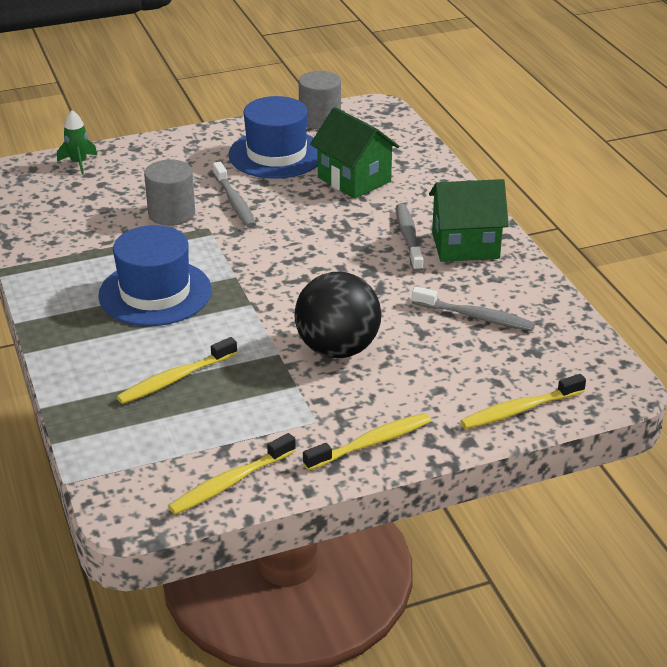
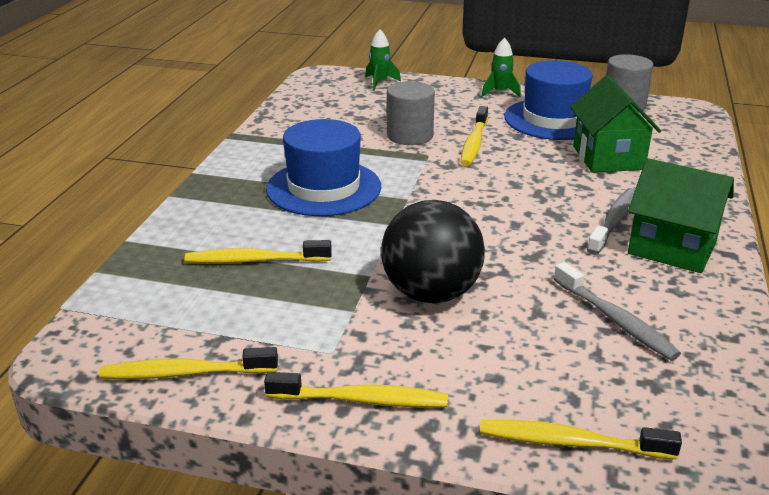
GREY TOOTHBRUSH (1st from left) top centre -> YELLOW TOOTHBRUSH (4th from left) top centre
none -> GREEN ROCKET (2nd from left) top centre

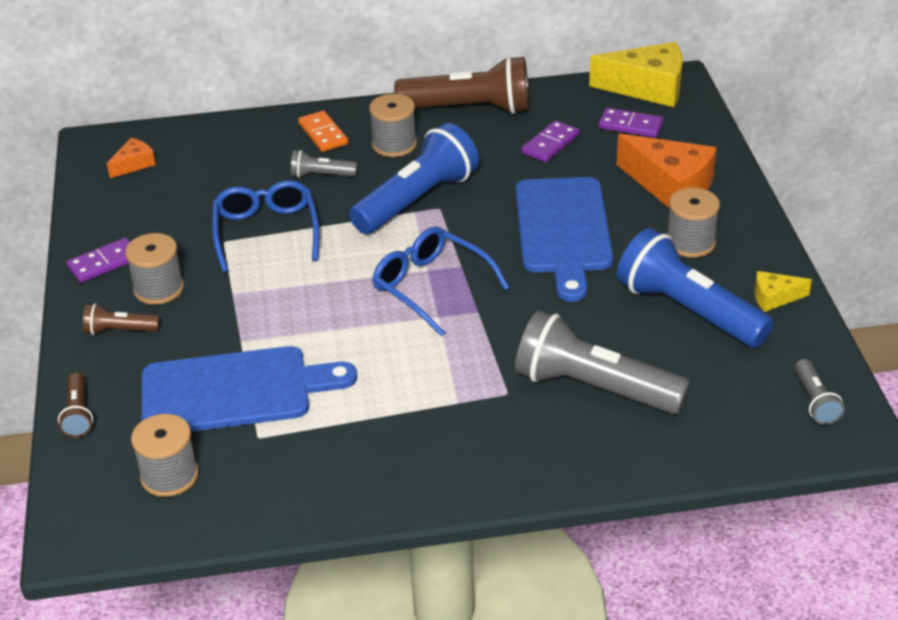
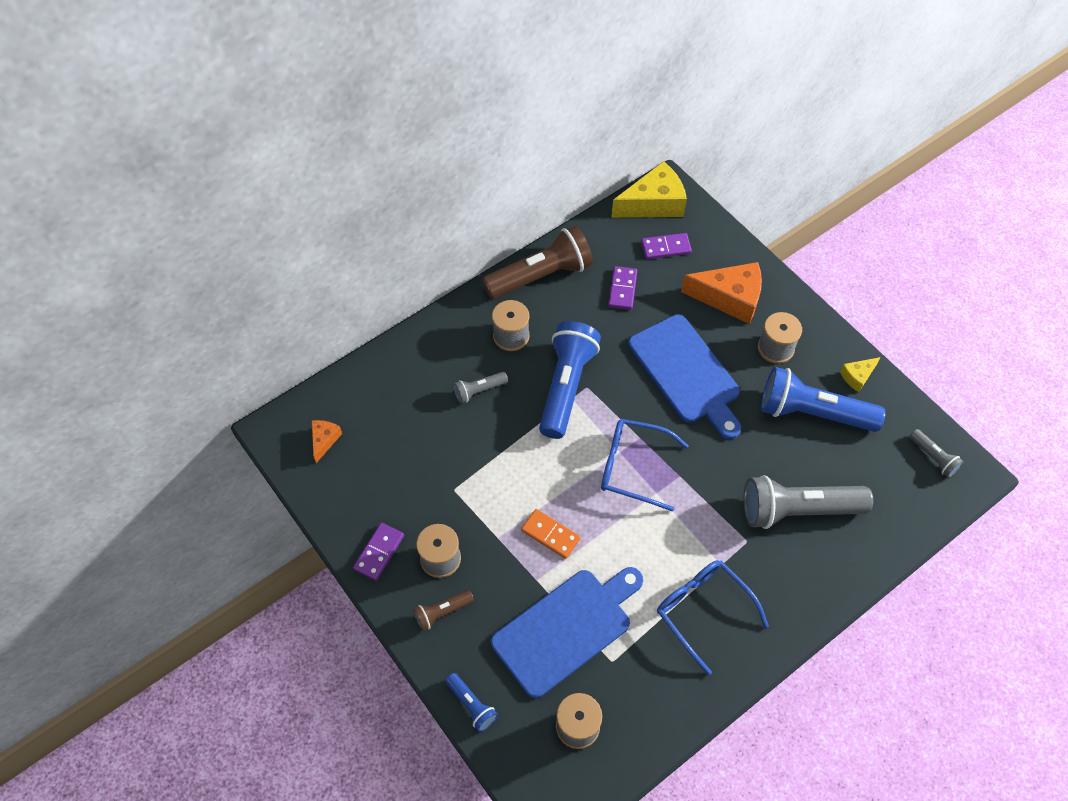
BROWN FLASHLIGHT (1st from left) middle left -> BLUE FLASHLIGHT (1st from left) bottom centre
ORANGE DOMINO top centre -> ORANGE DOMINO bottom centre, move
BLUE GLASSES (1st from left in the first image) middle left -> BLUE GLASSES (2nd from left) bottom right, move

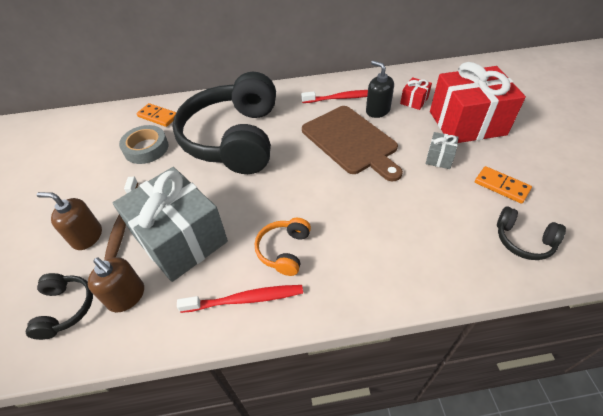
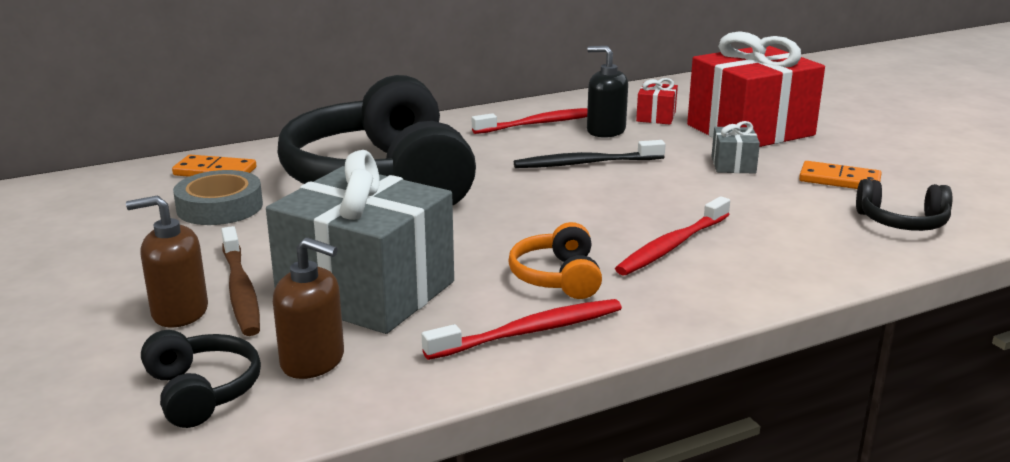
BROWN CUTTING BOARD centre -> BLACK TOOTHBRUSH centre
none -> RED TOOTHBRUSH (3rd from left) centre

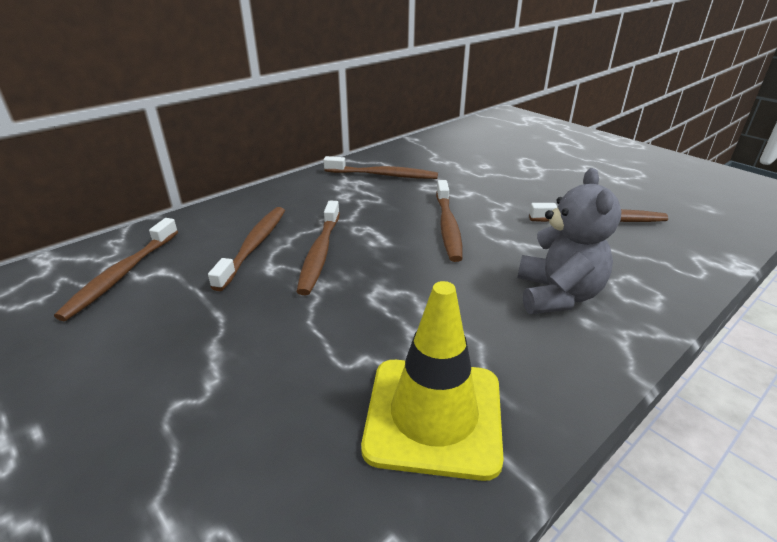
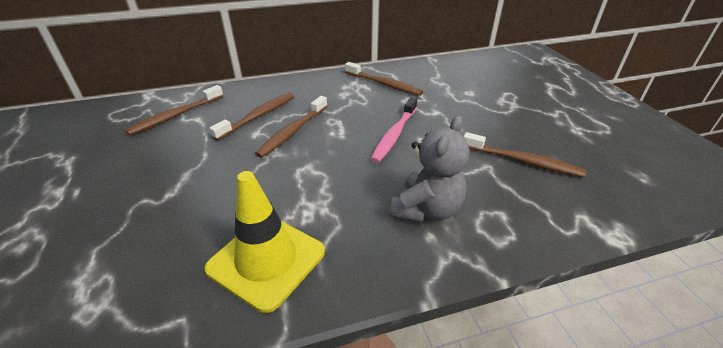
BROWN TOOTHBRUSH (5th from left) centre -> PINK TOOTHBRUSH centre

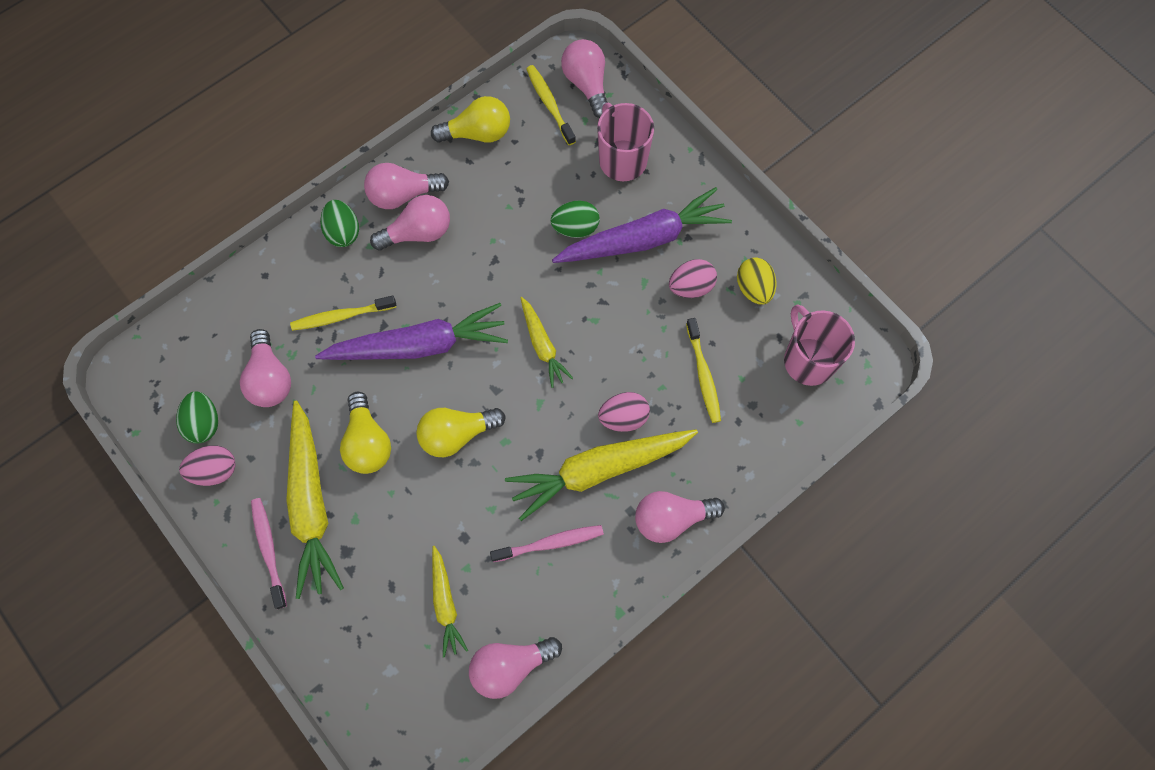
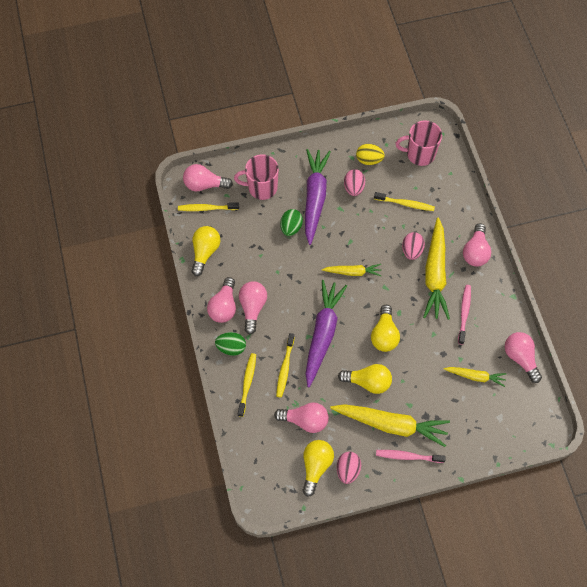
none -> YELLOW TOOTHBRUSH (2nd from left) centre
GREEN EGG (1st from left) middle left -> YELLOW LIGHT BULB (2nd from left) bottom centre
PINK LIGHT BULB (4th from left in the first image) bottom centre -> PINK LIGHT BULB (6th from left) middle right, 150 degrees clockwise

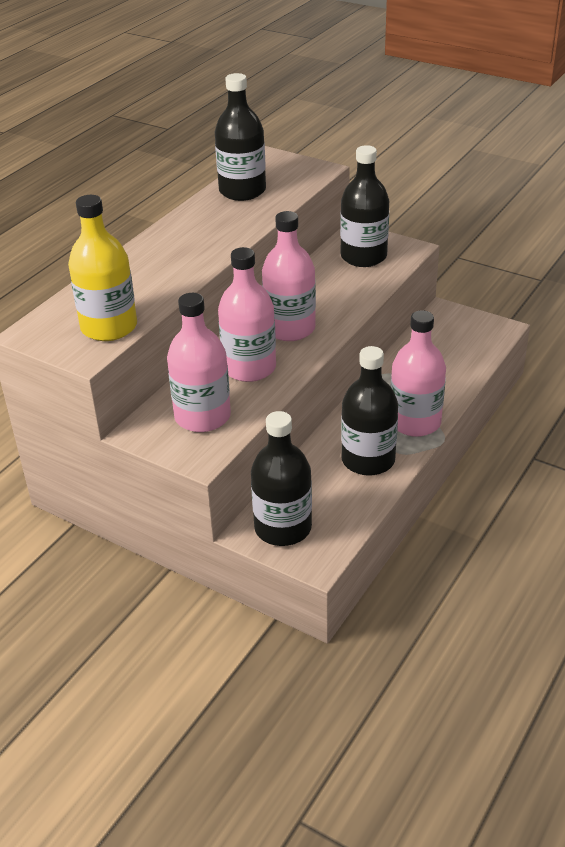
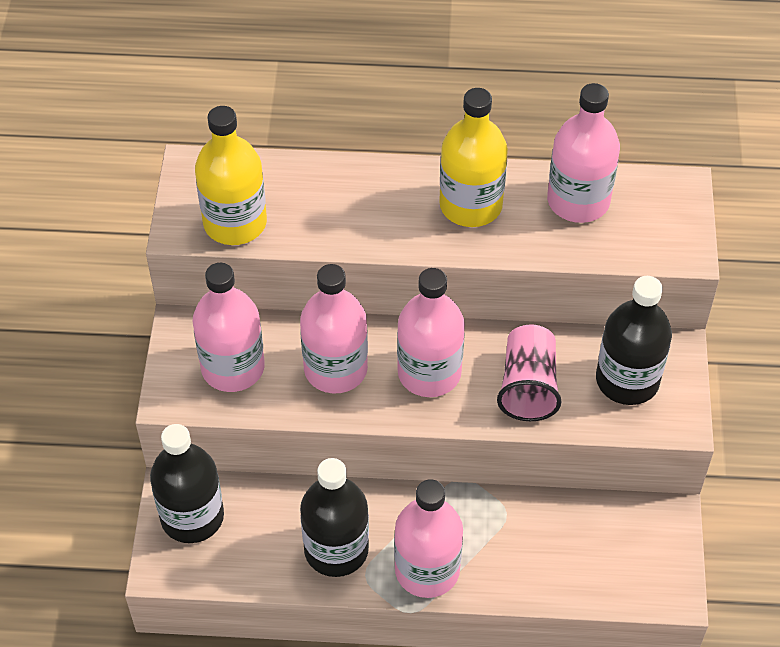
none -> YELLOW BOTTLE (2nd from left) top centre
none -> PINK CUP middle right
BLACK BOTTLE (1st from left) top centre -> PINK BOTTLE (5th from left) top right

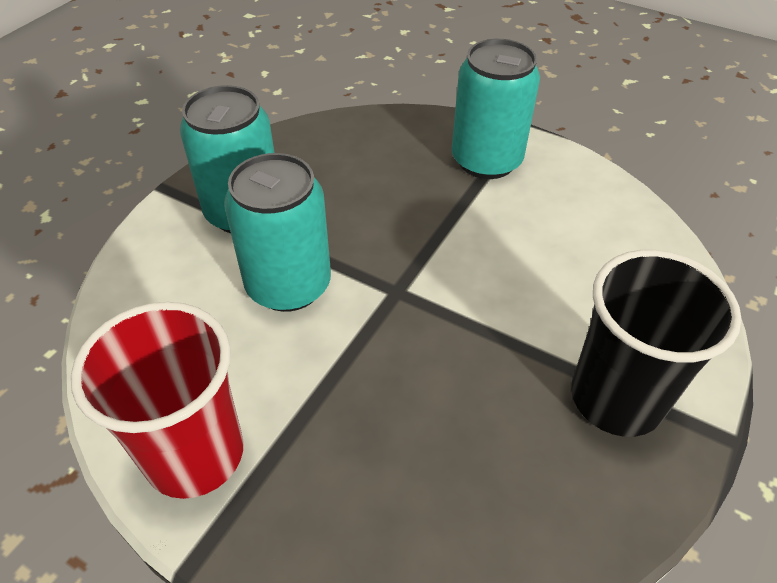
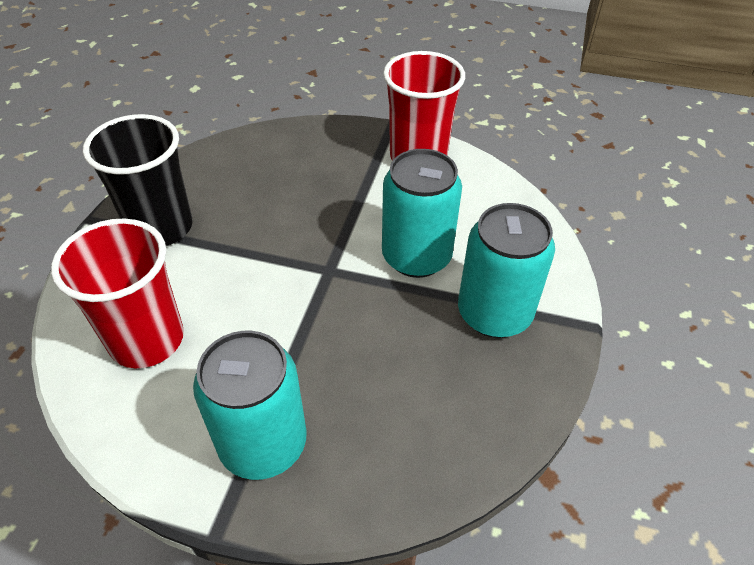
none -> RED CUP (1st from left) middle left

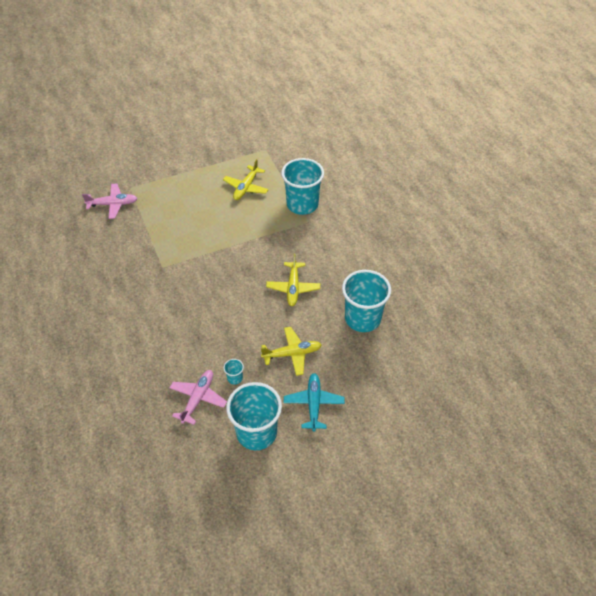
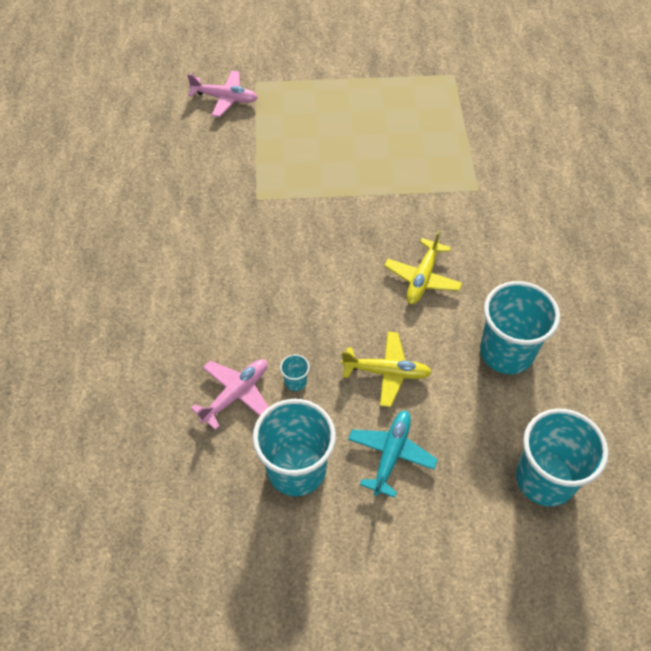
TURQUOISE CUP (3rd from left in the first image) top centre -> TURQUOISE CUP (4th from left) bottom right, move
YELLOW PLANE (1st from left) top centre -> none

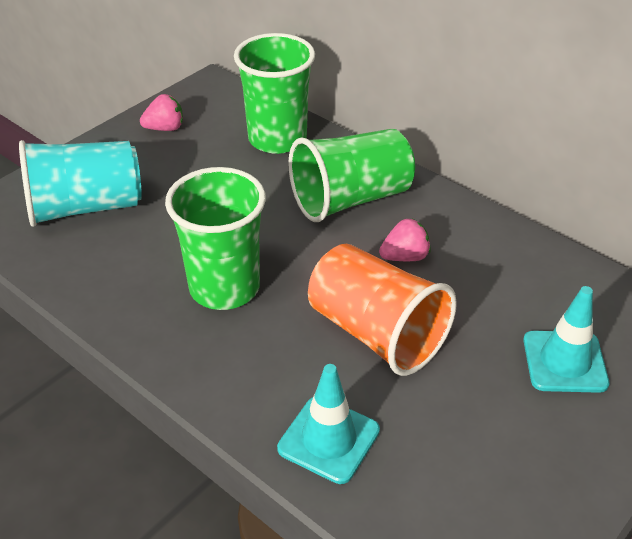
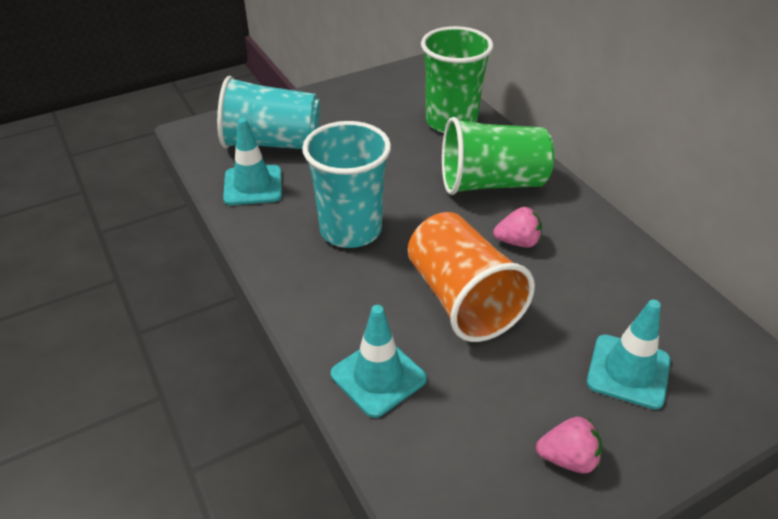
none -> TURQUOISE TRAFFIC CONE (1st from left) top left
GREEN CUP (1st from left) centre -> TURQUOISE CUP (2nd from left) centre
PINK STRAWBERRY (1st from left in the first image) top left -> PINK STRAWBERRY (2nd from left) bottom right, move

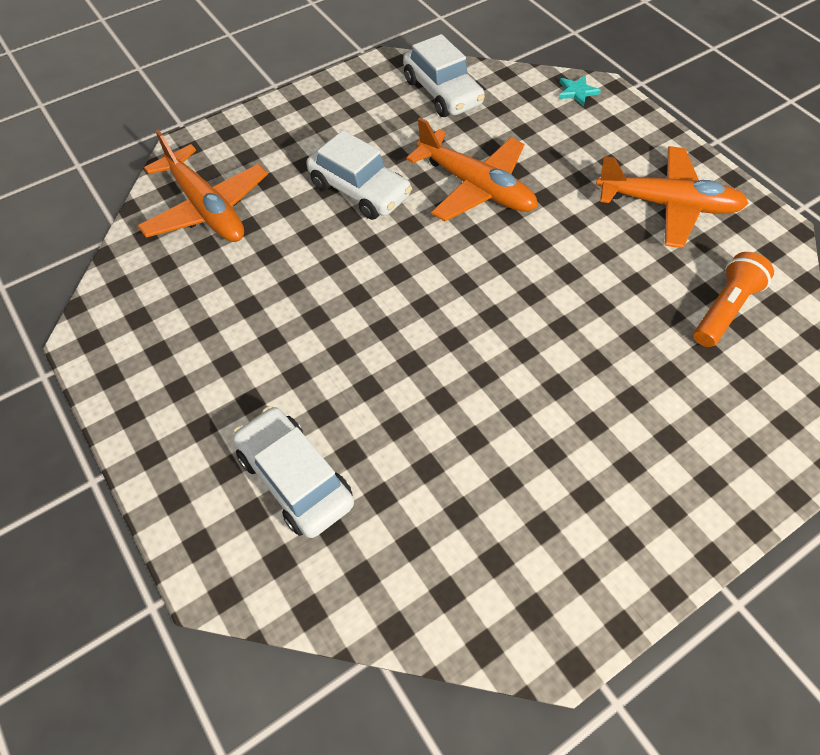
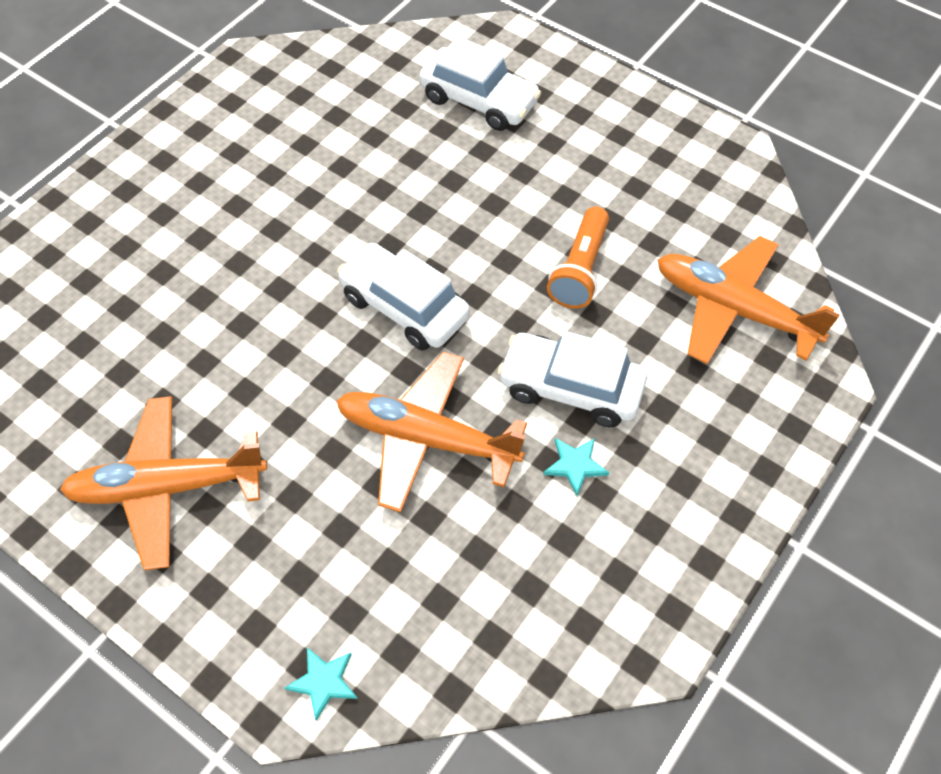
WHITE CAR (3rd from left in the first image) top centre -> WHITE CAR (1st from left) centre, move
none -> TURQUOISE STAR (2nd from left) centre
ORANGE FLASHLIGHT middle right -> ORANGE FLASHLIGHT top centre, move

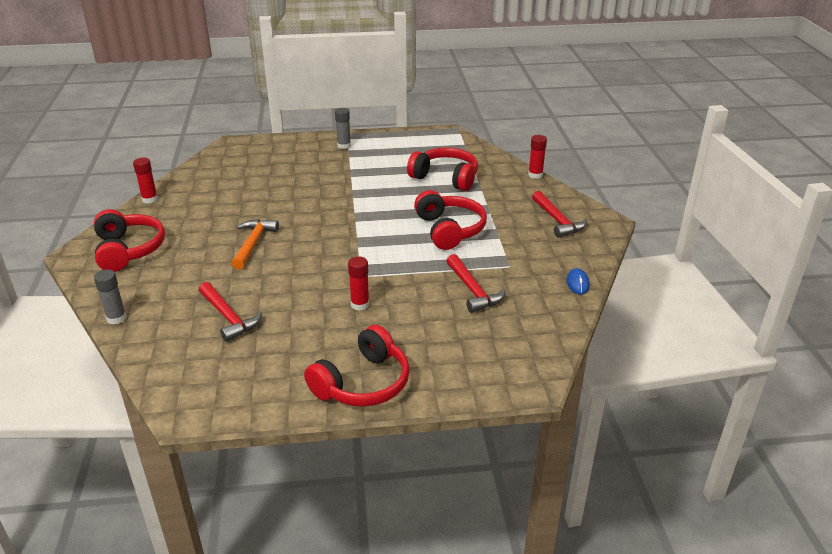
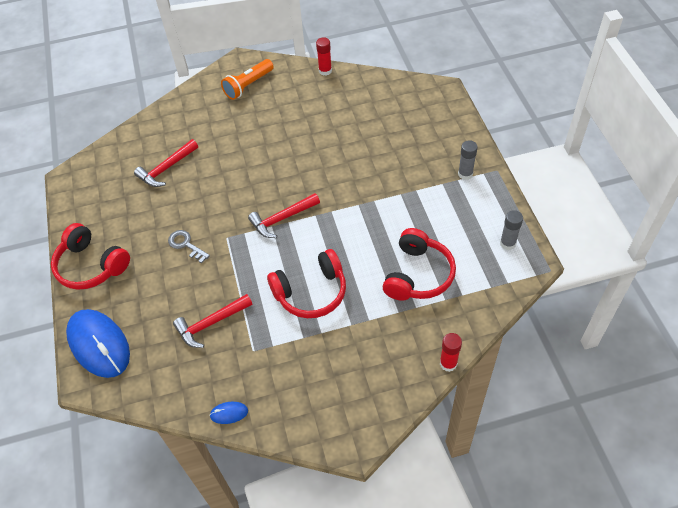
none -> BLUE MOUSE (1st from left) bottom left
RED GLUE STICK (2nd from left) centre -> GREY KEY middle left
RED HEADPHONES (1st from left) middle left -> ORANGE FLASHLIGHT top centre
RED HAMMER (3rd from left) middle right -> RED HAMMER (3rd from left) centre, move
GREY GLUE STICK (1st from left in the first image) middle left -> GREY GLUE STICK (2nd from left) middle right, move
ORANGE HAMMER middle left -> none

